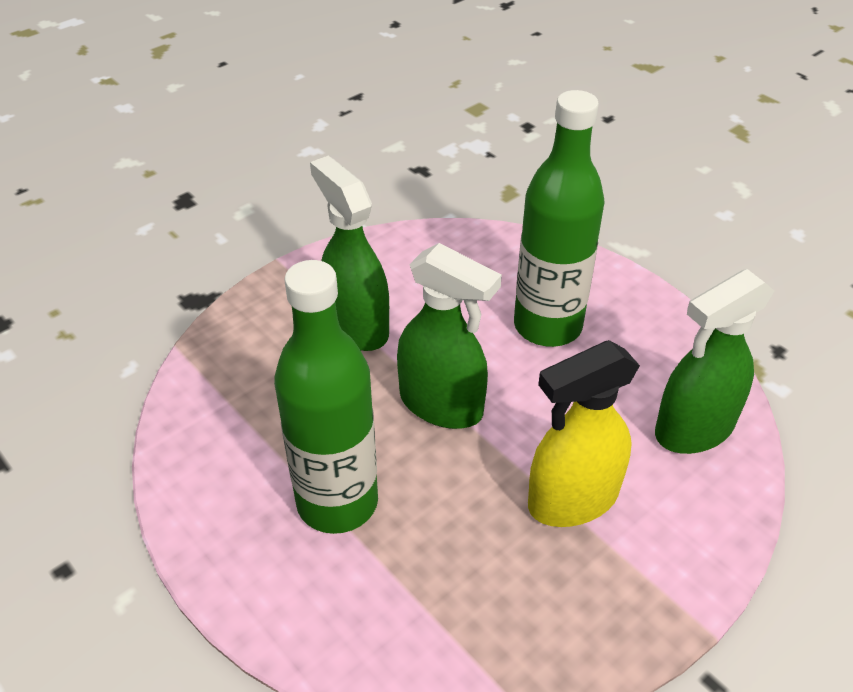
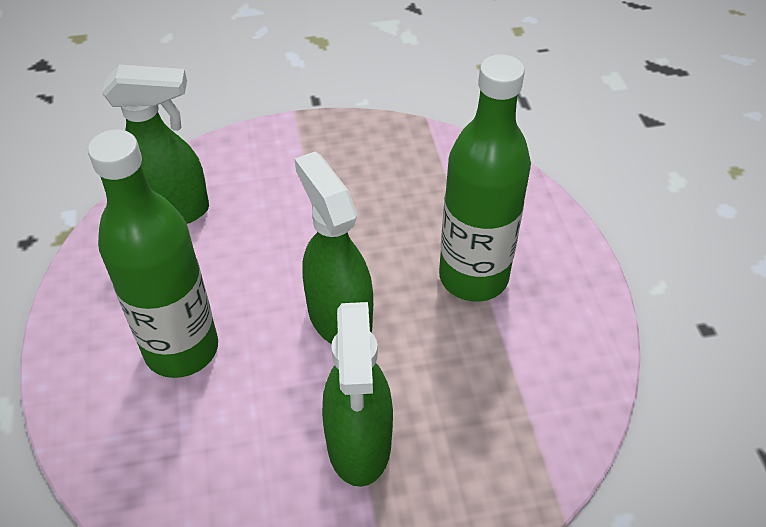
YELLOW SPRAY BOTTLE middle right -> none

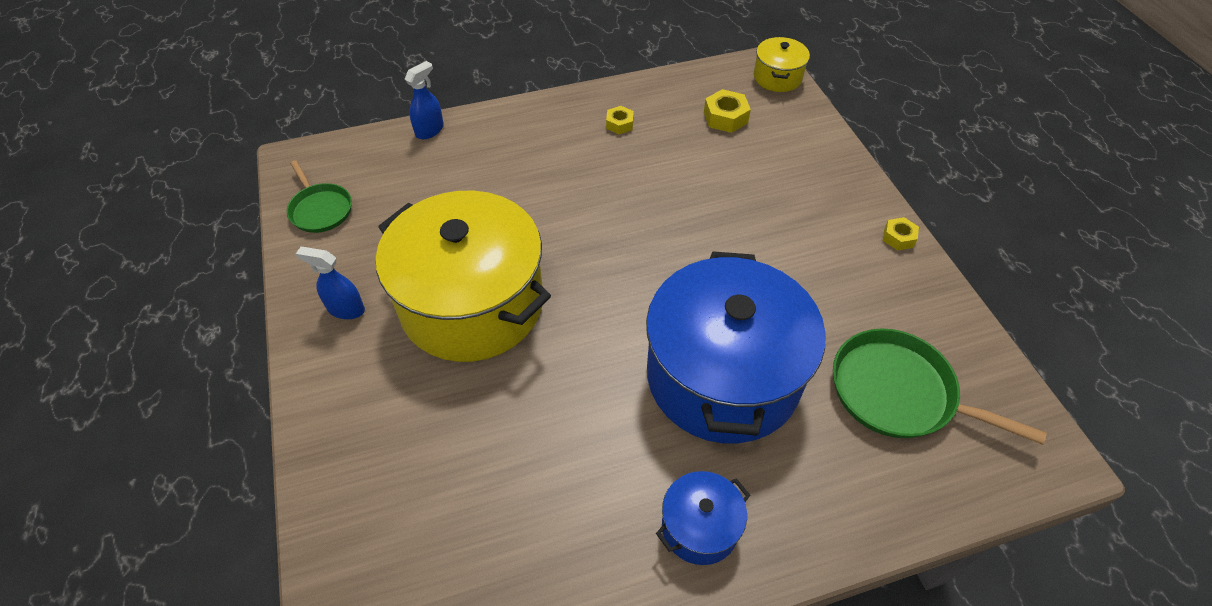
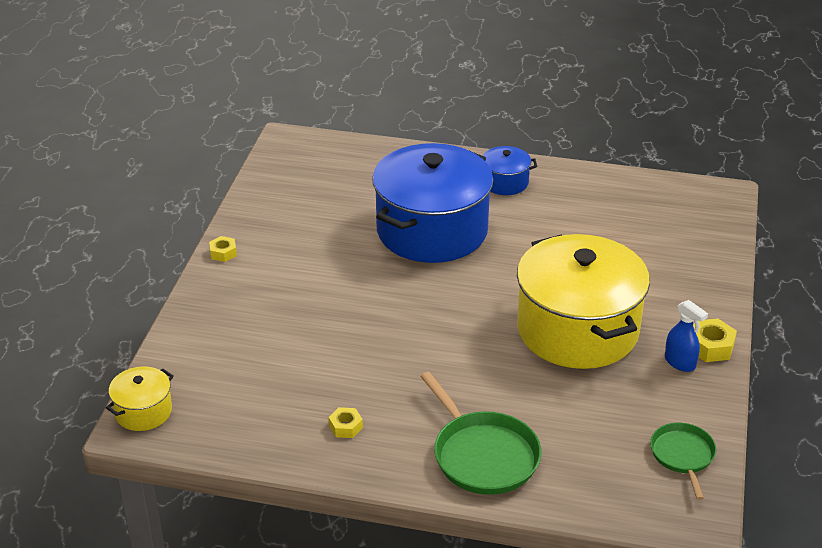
GREEN PAN (2nd from left in the first image) middle right -> GREEN PAN (1st from left) bottom centre, move
YELLOW NUT (2nd from left in the first image) top centre -> YELLOW NUT (3rd from left) middle right, move
BLUE SPRAY BOTTLE (2nd from left) top centre -> none

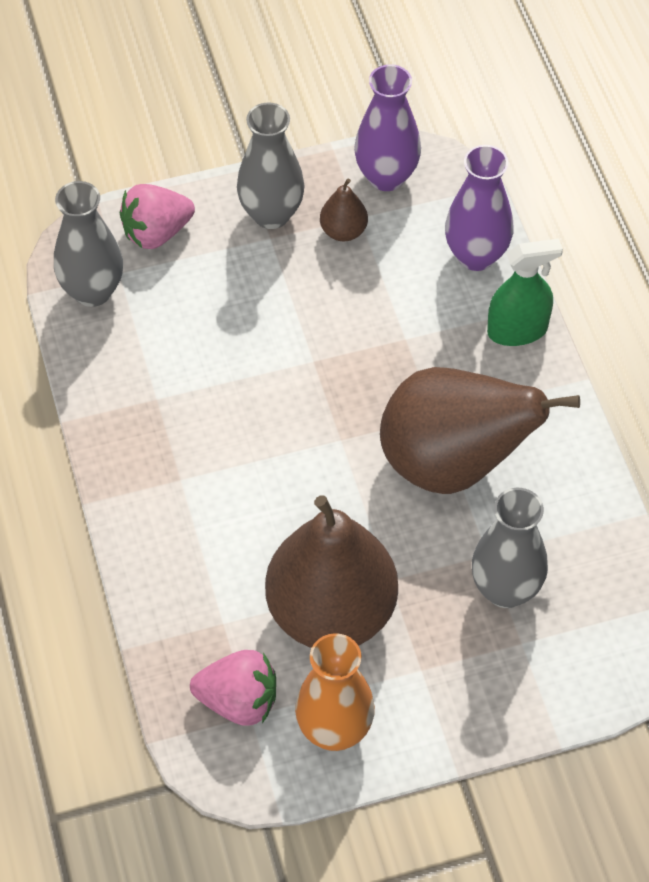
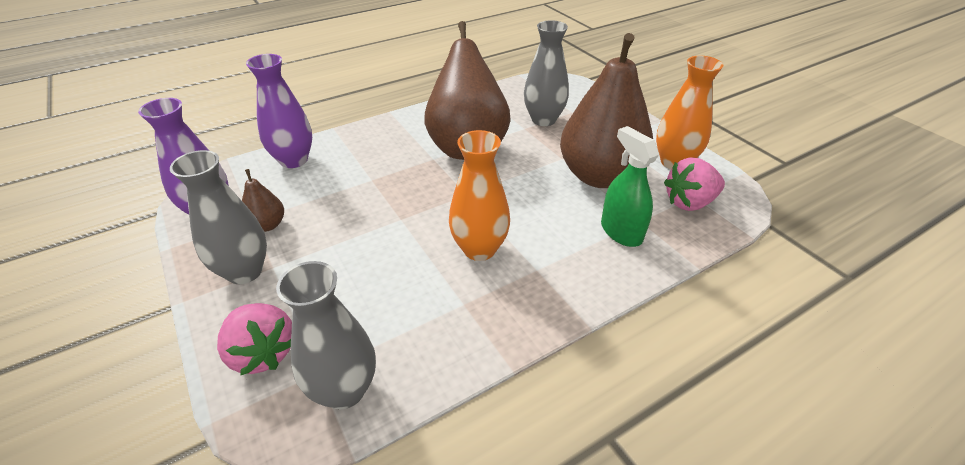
none -> ORANGE VASE (1st from left) centre
GREEN SPRAY BOTTLE top right -> GREEN SPRAY BOTTLE centre, move
PINK STRAWBERRY (2nd from left) bottom centre -> PINK STRAWBERRY (2nd from left) middle right, 105 degrees counterclockwise

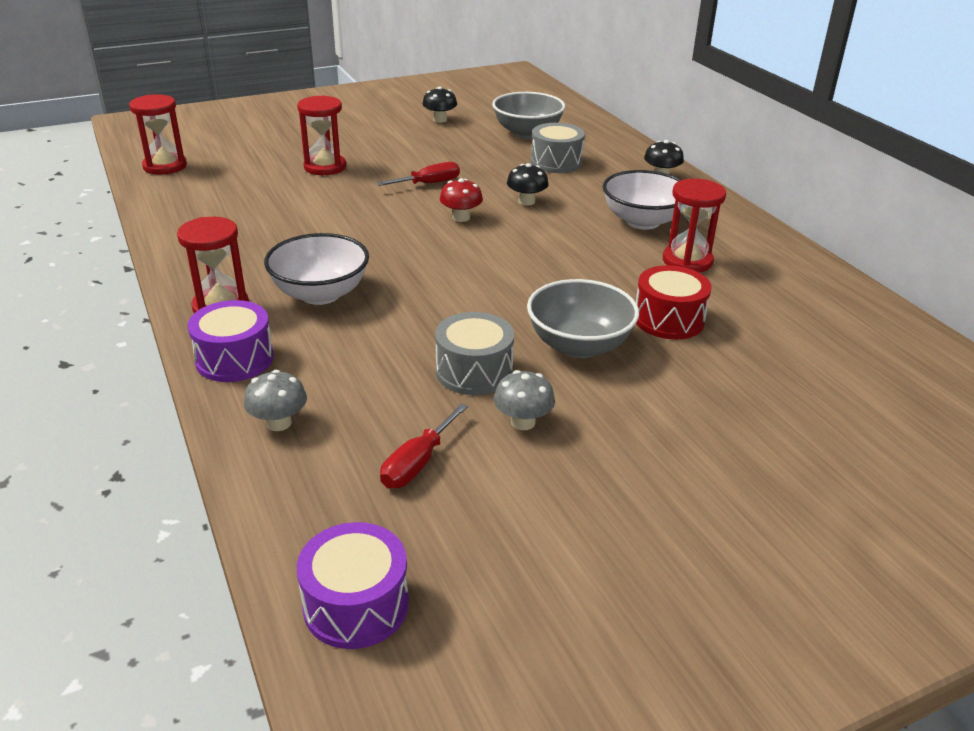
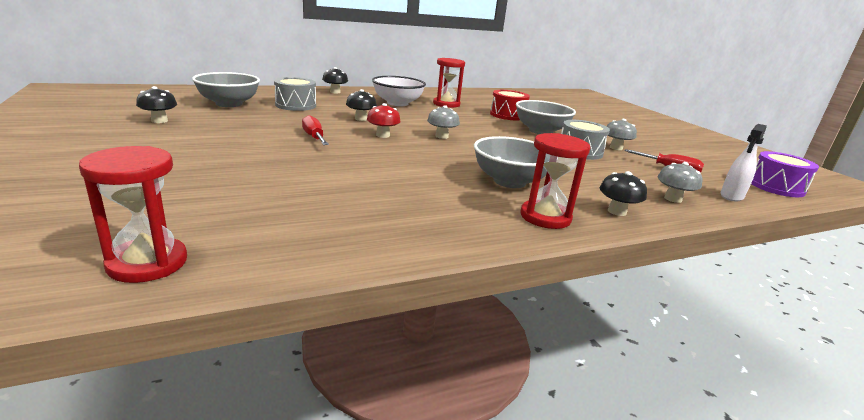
none -> GREY MUSHROOM (1st from left) top centre
WHITE BOWL (1st from left) middle left -> GREY BOWL (2nd from left) centre
PURPLE DRUM (1st from left) middle left -> BLACK MUSHROOM (4th from left) middle right
none -> WHITE SPRAY BOTTLE middle right
RED HOURGLASS (3rd from left) top left -> none

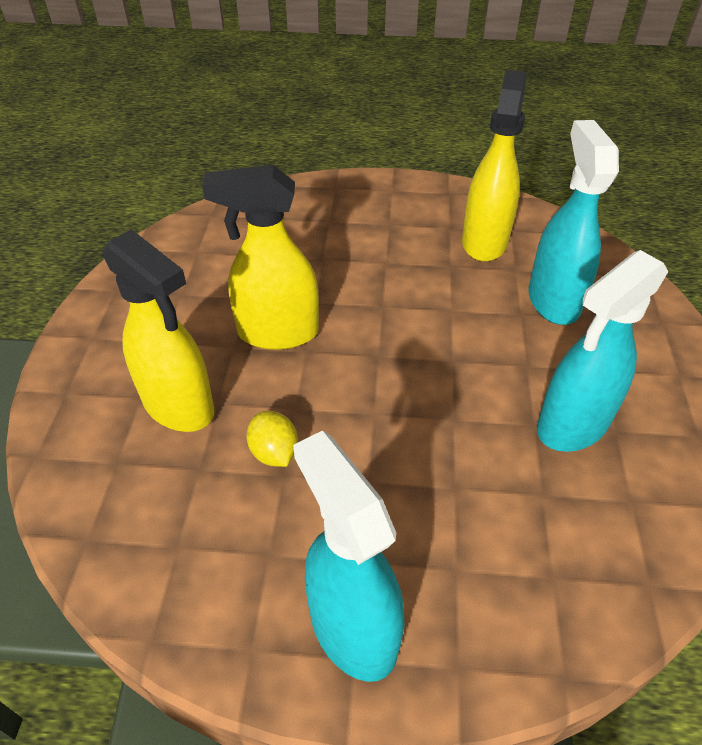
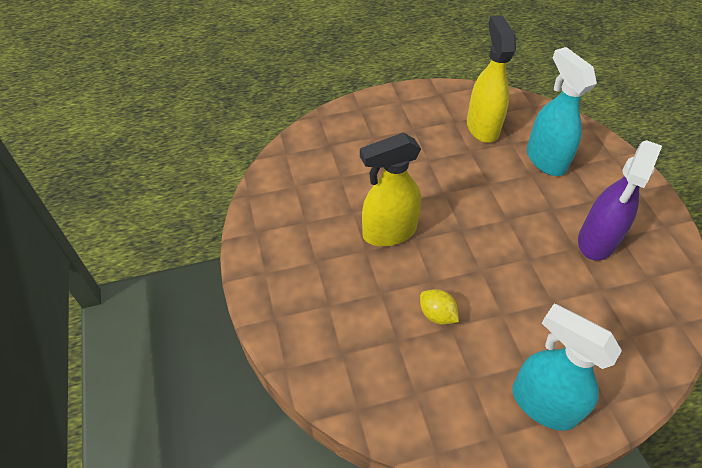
TURQUOISE SPRAY BOTTLE (3rd from left) middle right -> PURPLE SPRAY BOTTLE middle right
YELLOW SPRAY BOTTLE (1st from left) middle left -> none

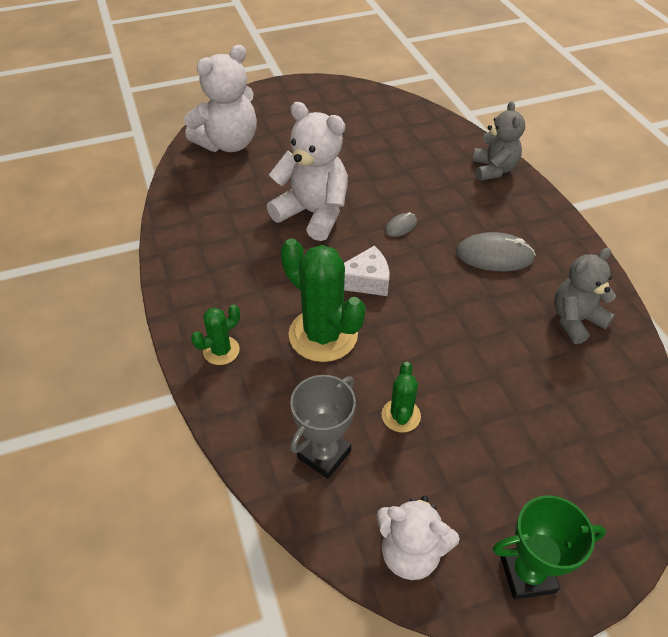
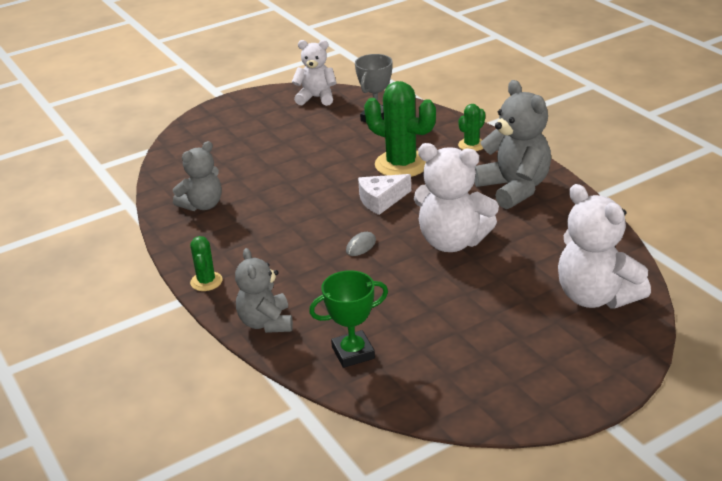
GREEN CACTUS (3rd from left in the first image) centre -> GREEN CACTUS (1st from left) middle left, move
GREEN TROPHY bottom right -> GREEN TROPHY centre, move
none -> GREY TEDDY BEAR (3rd from left) top right
WHITE TEDDY BEAR (1st from left in the first image) top left -> WHITE TEDDY BEAR (3rd from left) middle right, 75 degrees counterclockwise
GREY MOUSE (2nd from left) middle right -> none

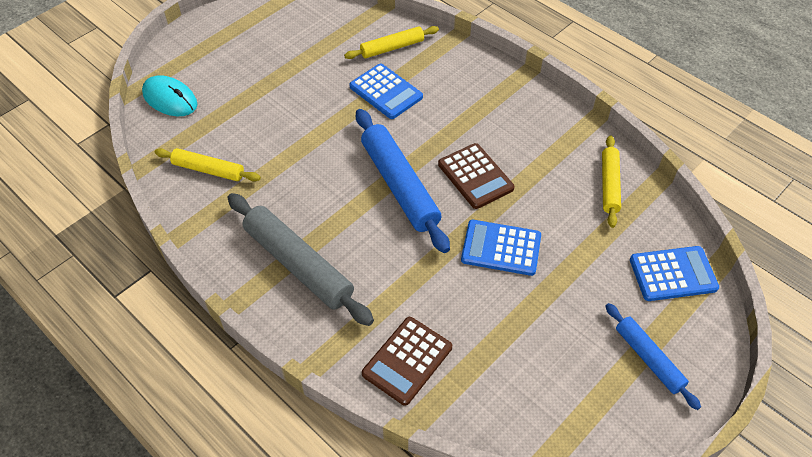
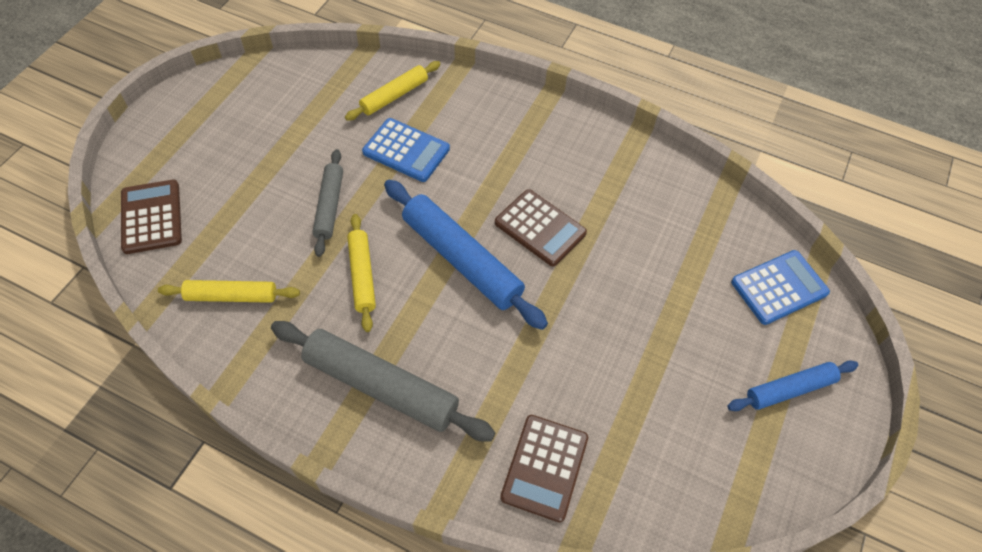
TURQUOISE MOUSE top left -> BROWN CALCULATOR (1st from left) middle left
none -> GREY ROLLING PIN (1st from left) middle left
YELLOW ROLLING PIN (3rd from left in the first image) middle right -> YELLOW ROLLING PIN (2nd from left) centre, move
BLUE ROLLING PIN (2nd from left) bottom right, 60 degrees counterclockwise
BLUE CALCULATOR (2nd from left) centre -> none

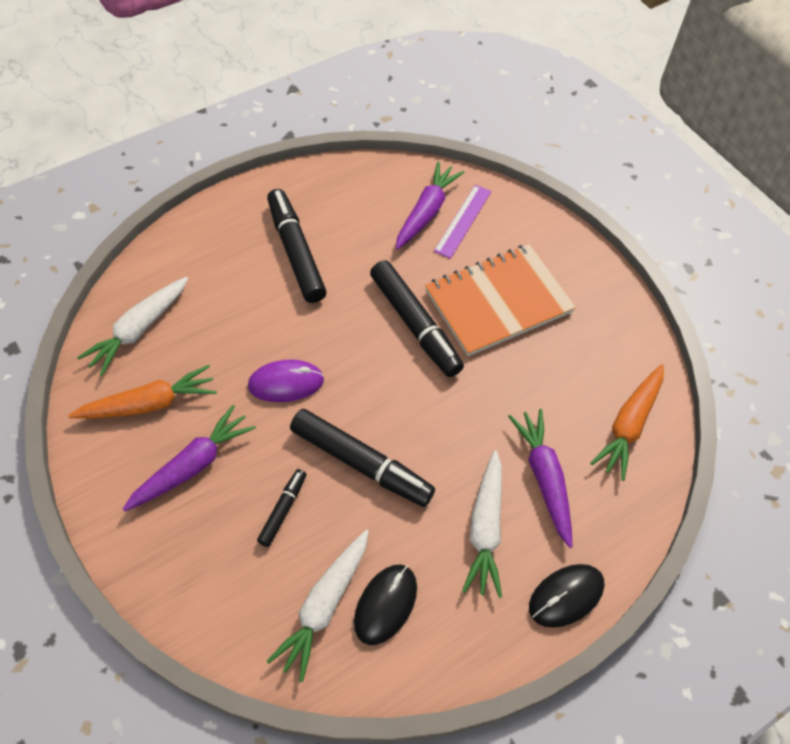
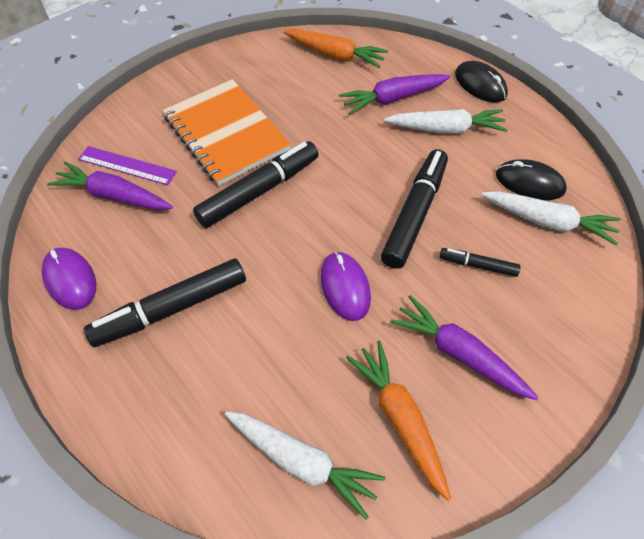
none -> PURPLE MOUSE (1st from left) middle left

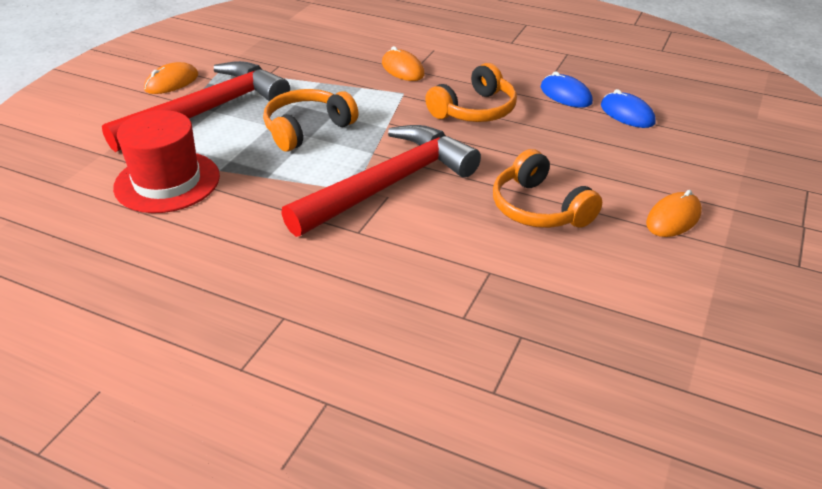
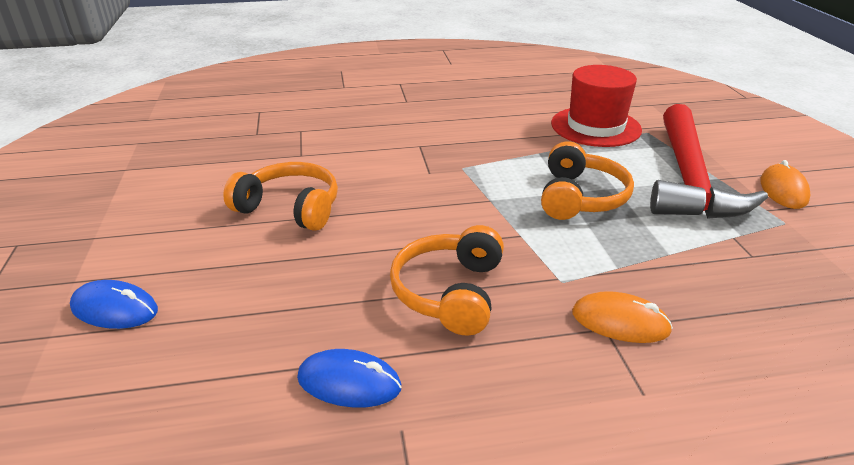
BLUE MOUSE (2nd from left in the first image) top right -> BLUE MOUSE (1st from left) middle left, move
RED HAMMER (2nd from left) centre -> none
ORANGE MOUSE (3rd from left) middle right -> none

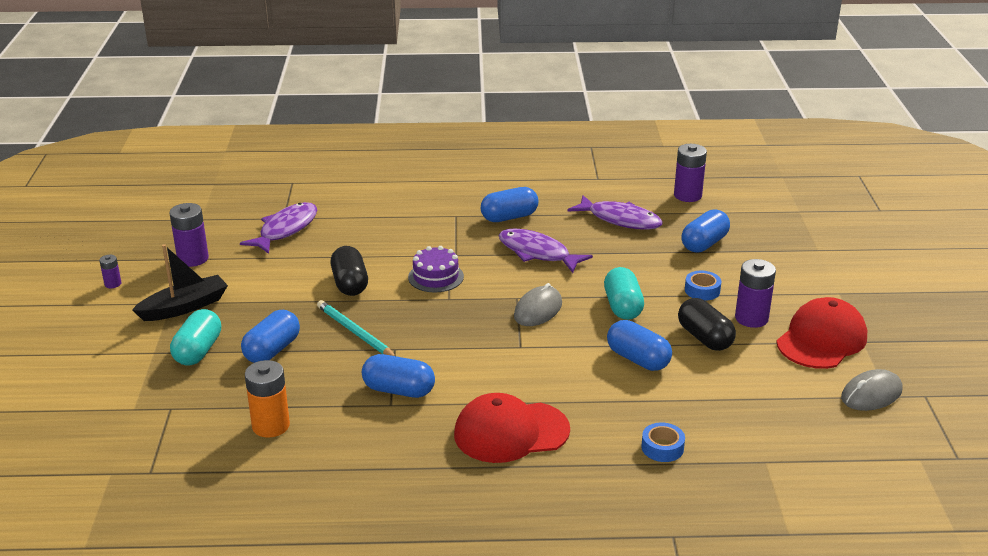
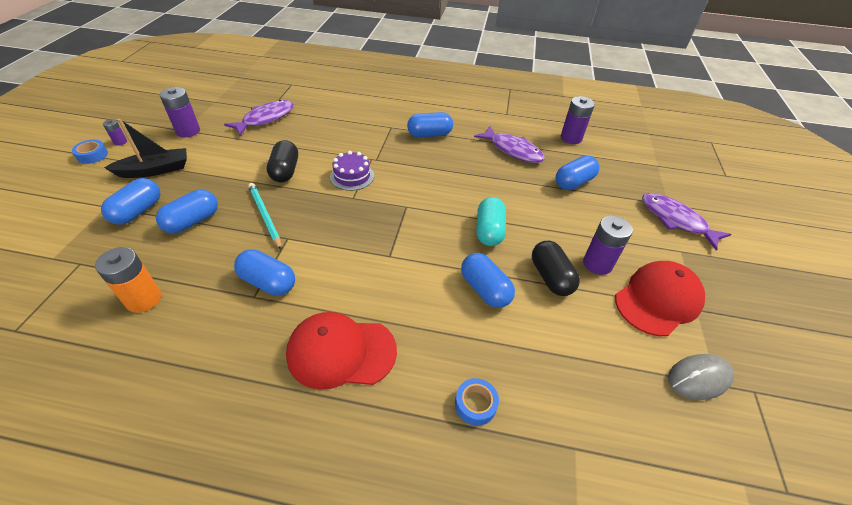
BLUE TAPE (2nd from left in the first image) middle right -> BLUE TAPE (1st from left) top left, move
TURQUOISE CAPSULE (1st from left) middle left -> BLUE CAPSULE (1st from left) middle left
PURPLE FISH (2nd from left in the first image) centre -> PURPLE FISH (3rd from left) middle right, move
GREY MOUSE (1st from left) centre -> none

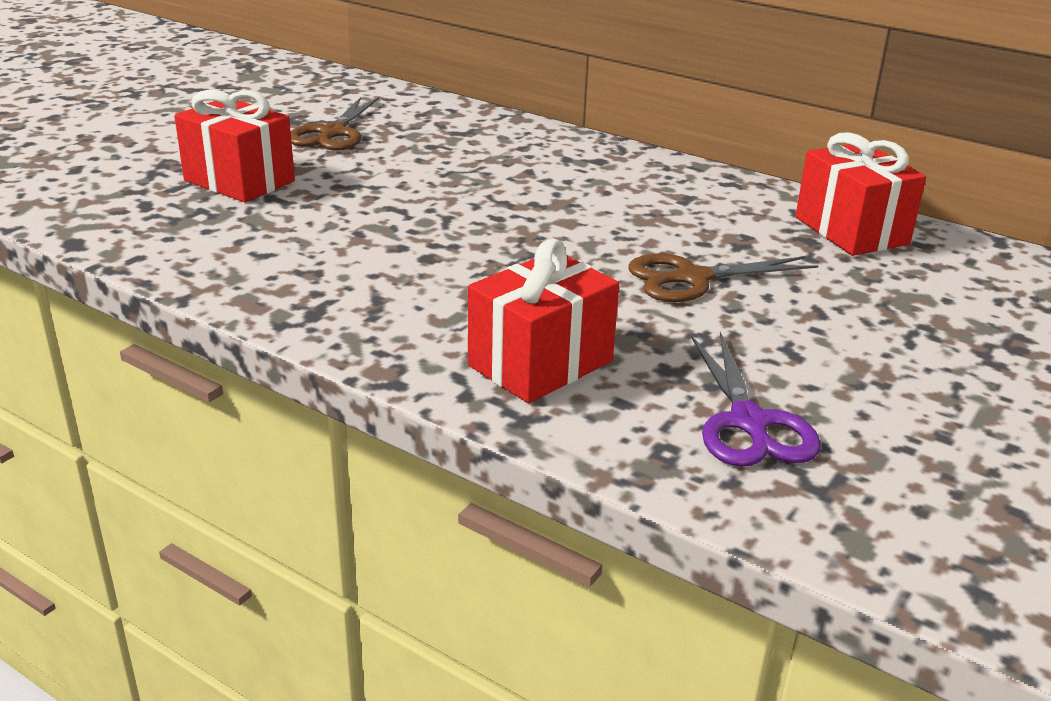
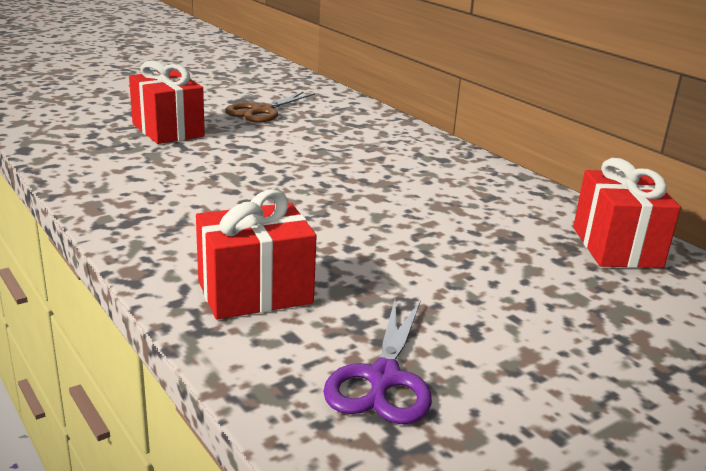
BROWN SCISSORS (2nd from left) middle right -> none

